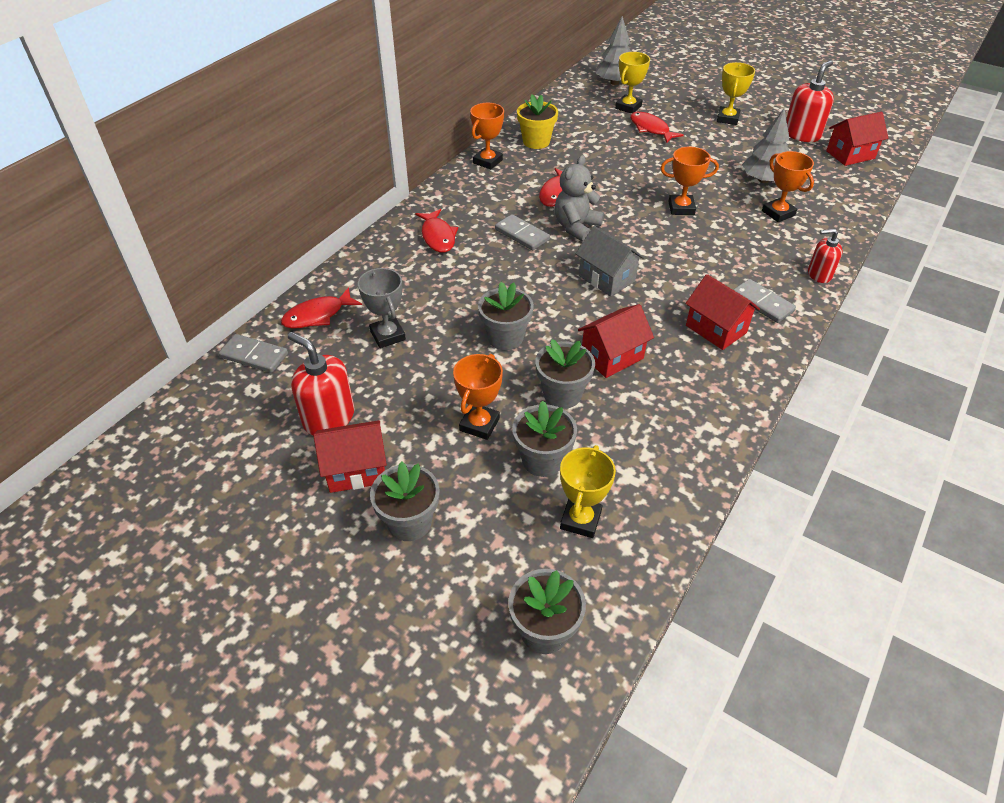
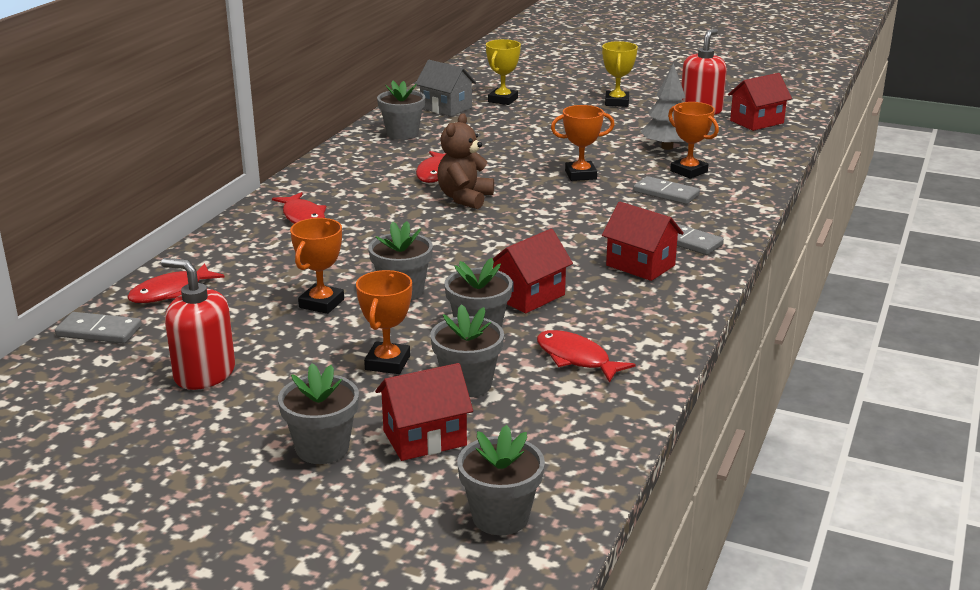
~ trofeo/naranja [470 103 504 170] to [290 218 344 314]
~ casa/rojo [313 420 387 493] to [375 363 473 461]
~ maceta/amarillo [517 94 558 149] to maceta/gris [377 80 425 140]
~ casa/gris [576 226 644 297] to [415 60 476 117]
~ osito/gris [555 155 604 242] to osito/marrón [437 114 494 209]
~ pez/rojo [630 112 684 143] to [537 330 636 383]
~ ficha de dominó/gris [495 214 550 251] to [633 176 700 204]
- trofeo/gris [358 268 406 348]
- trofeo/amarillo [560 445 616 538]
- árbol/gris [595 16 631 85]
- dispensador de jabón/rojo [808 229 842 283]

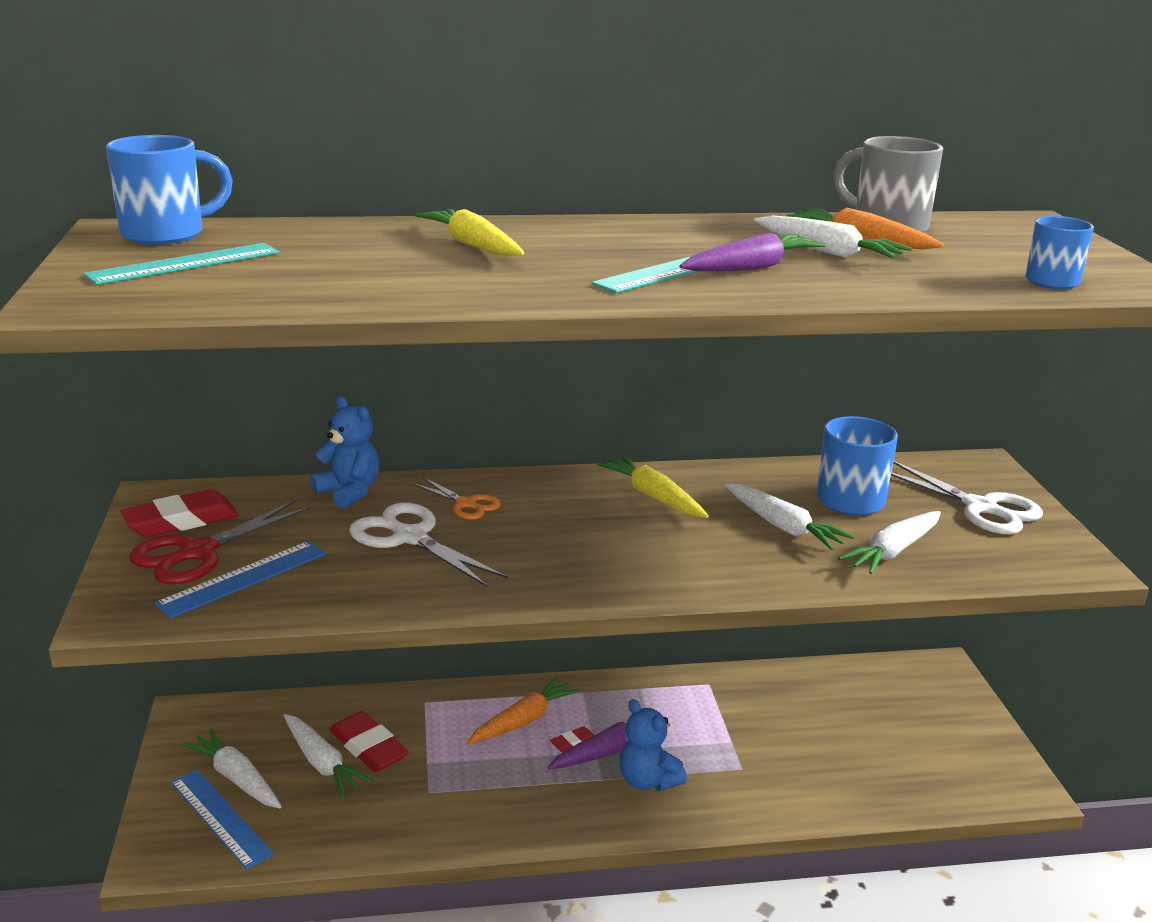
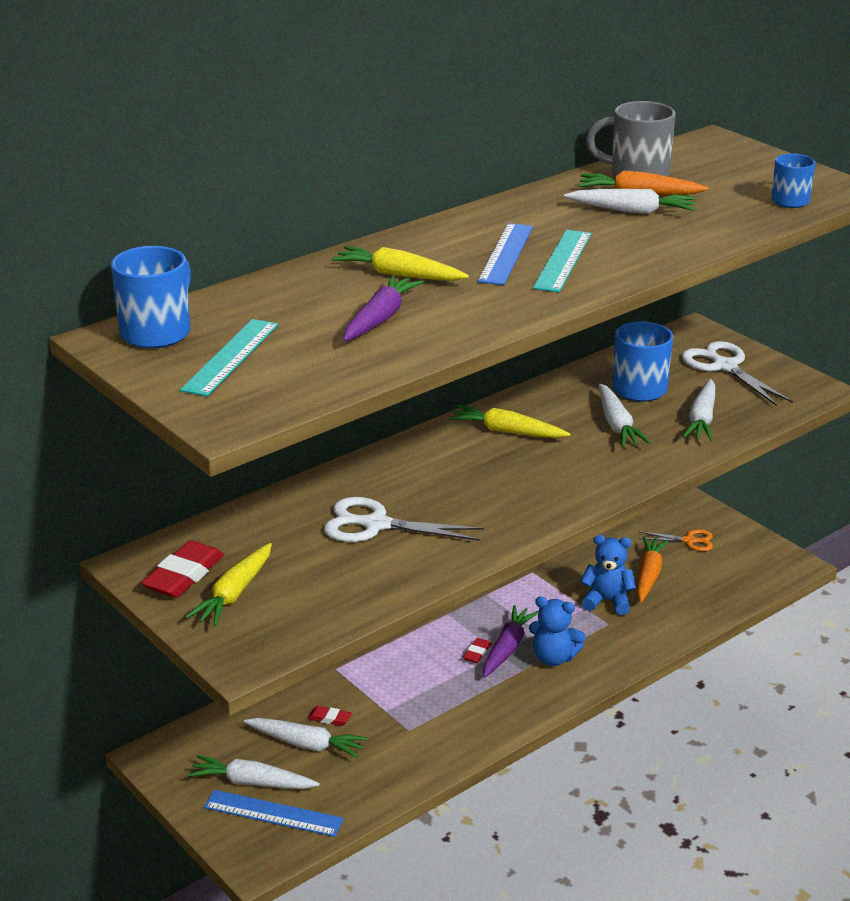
~ tijeras/rojo [129 500 311 584] to zanahoria/amarillo [185 543 272 626]
~ goma de borrar/rojo [330 711 409 772] = [308 706 352 726] x0.50
~ zanahoria/morado [680 232 826 271] to [343 275 423 341]
~ regla/azul [154 541 326 618] to [478 223 533 285]
~ osito/azul [310 396 379 509] to [580 534 636 615]
~ zanahoria/blanco [725 483 855 550] = [599 384 651 447] 60 degrees clockwise
~ zanahoria/naranja [467 677 579 744] to [637 536 669 603]
~ tijeras/naranja [412 477 501 520] to [639 529 713 551]
~ tijeras/blanco [891 461 1043 534] = [682 341 793 406] 135 degrees counterclockwise

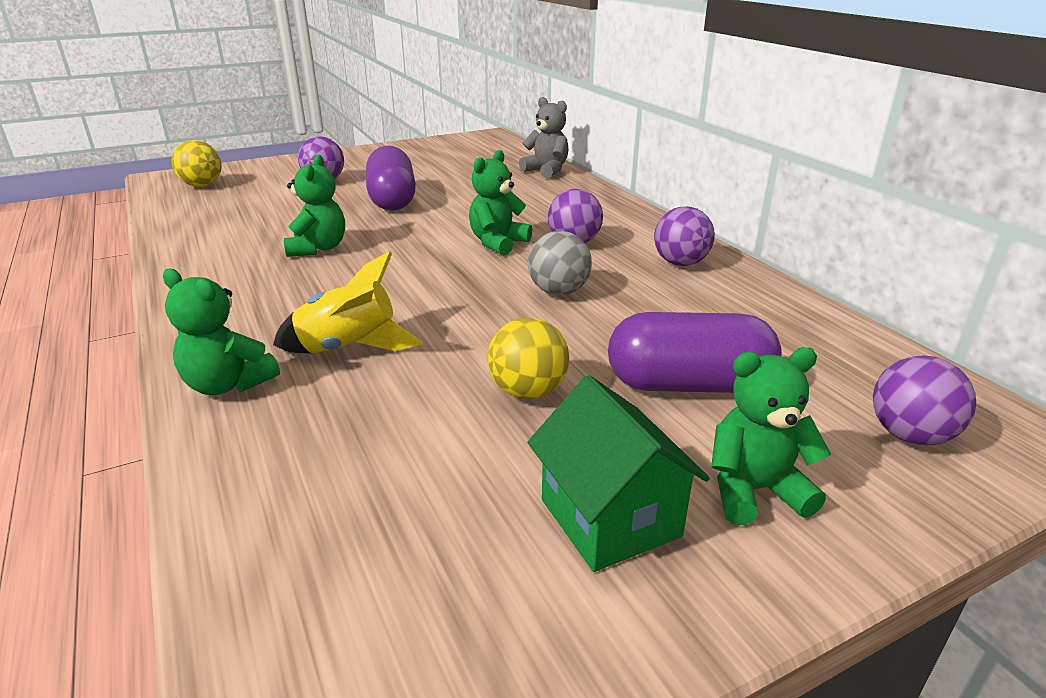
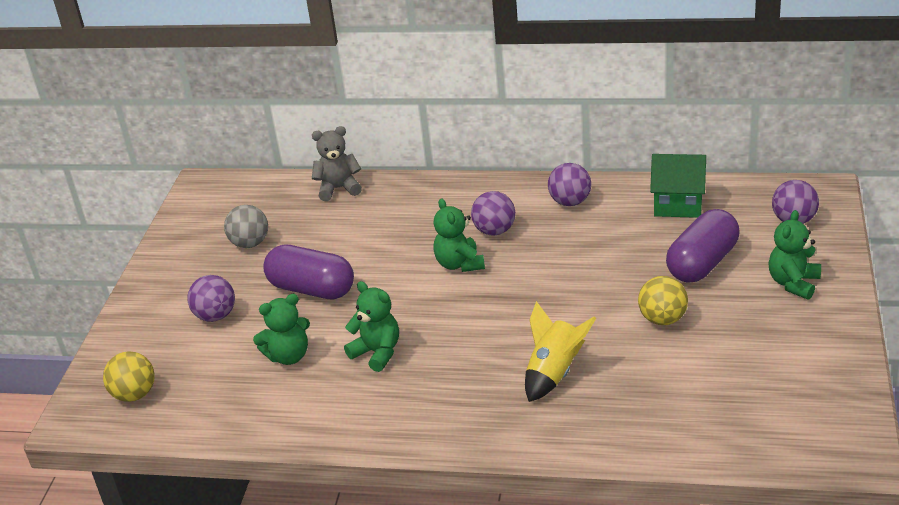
~ pelota/gris [528 231 592 295] to [224 205 268 248]
~ osito/verde [163 269 280 395] to [253 294 310 365]
~ casa/verde [527 375 710 572] to [650 154 706 218]

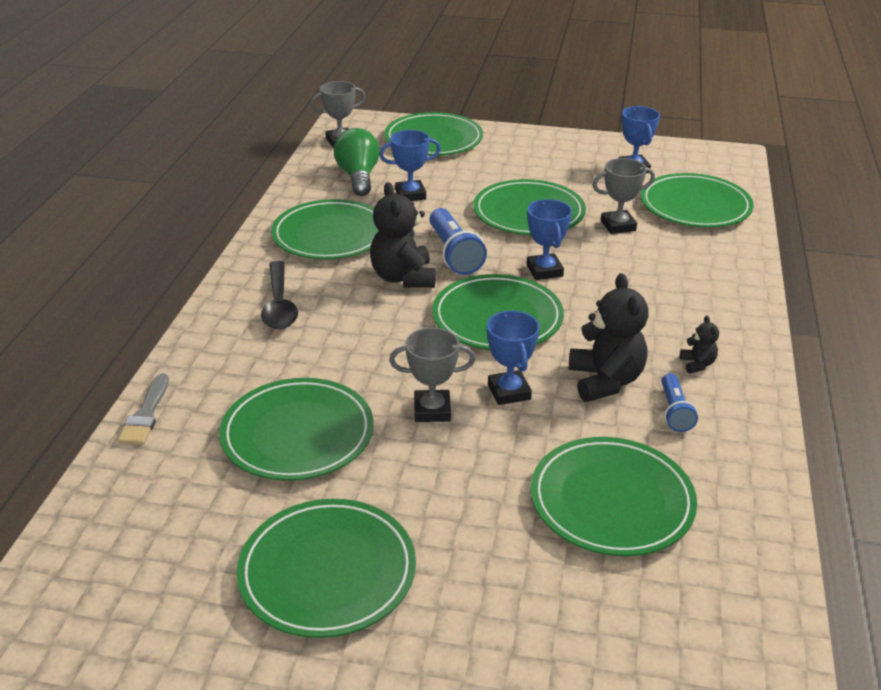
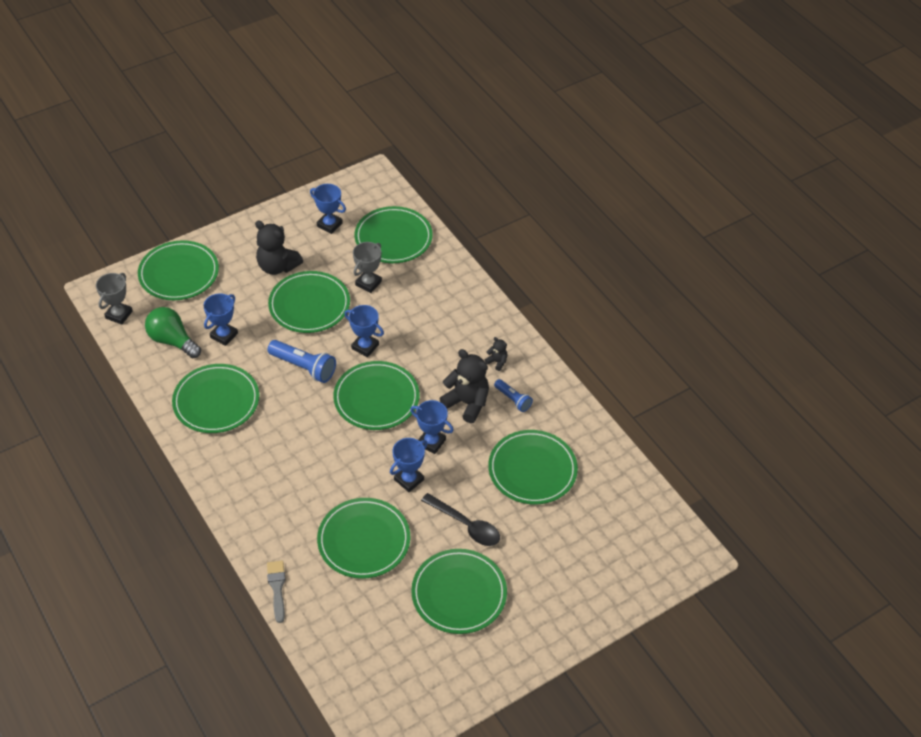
~ osito/negro [370 182 436 288] to [255 221 303 275]
~ pincel/gris [118 373 169 445] = [267 561 286 623] 150 degrees counterclockwise
~ trofeo/gris [389 328 475 422] to trofeo/azul [390 438 427 492]
~ cuchara/negro [261 261 298 329] to [421 493 500 546]

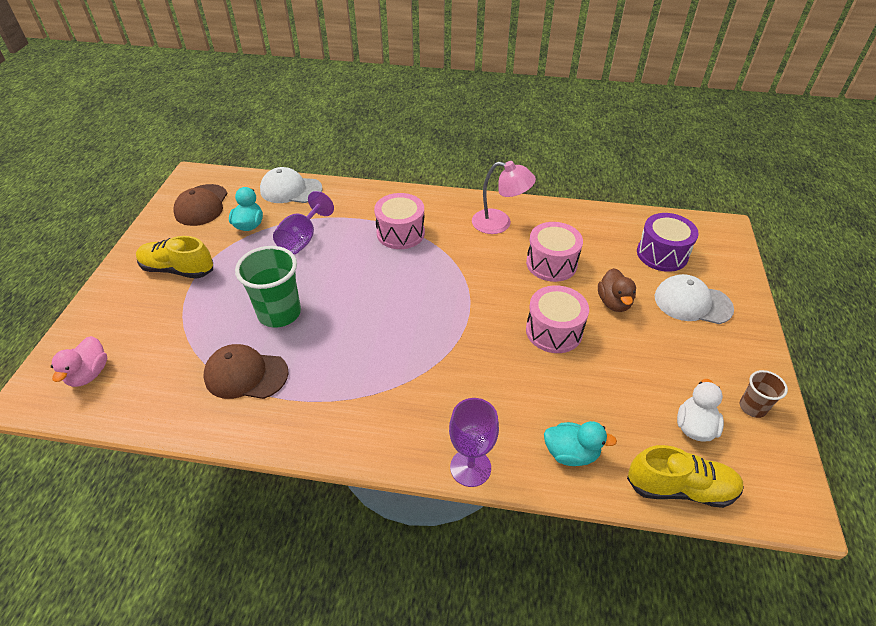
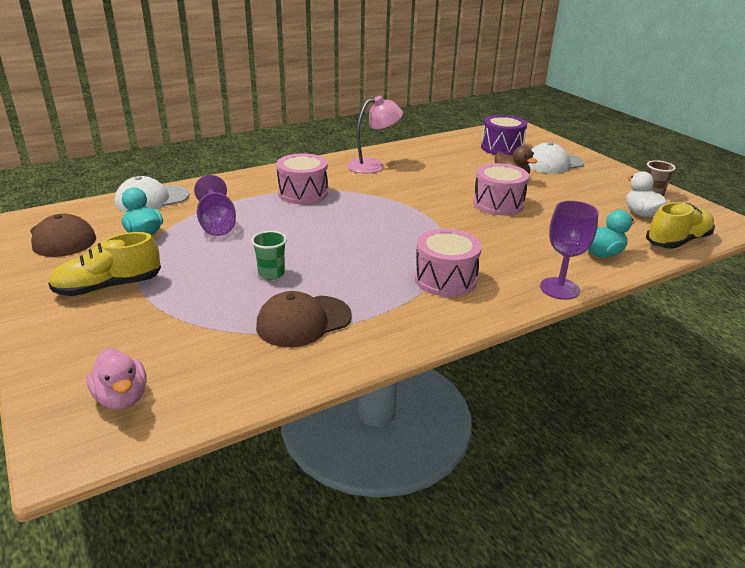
~ vaso/verde [235 246 301 328] = [251 231 287 280] x0.53
~ tambor/rosa [526 222 583 282] to [415 228 482 297]

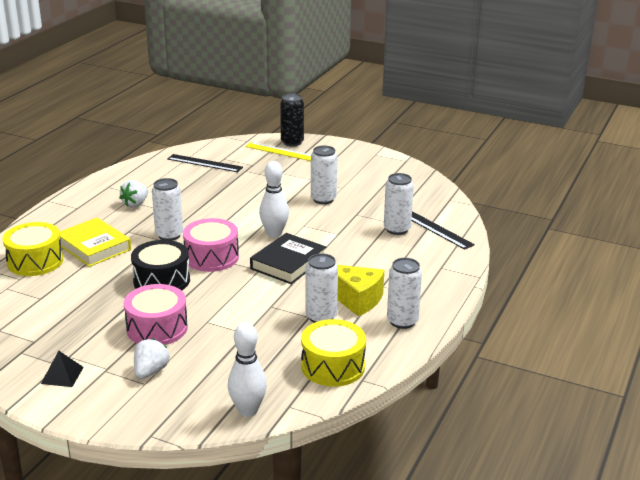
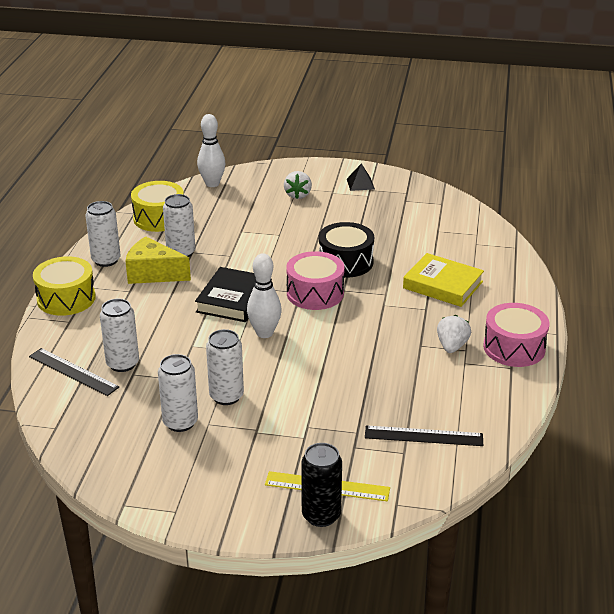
~ tambor/amarillo [3 222 63 276] to [33 256 96 316]
~ lata/blanco [152 178 183 241] to [158 354 198 432]
~ tambor/rosa [124 284 188 345] to [483 303 550 367]

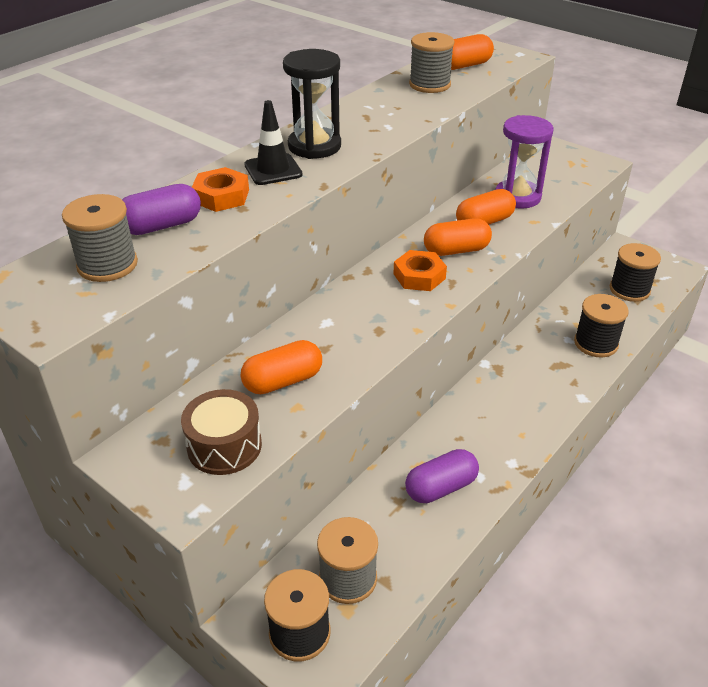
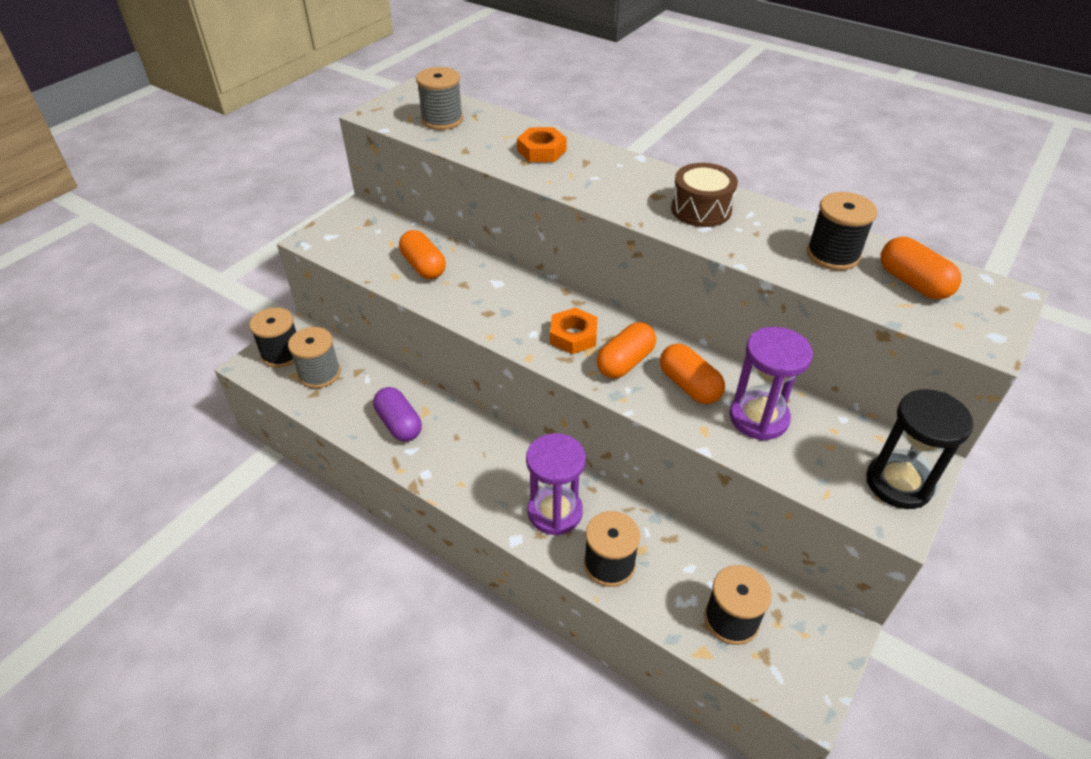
+ reloj de arena/morado [526 433 586 536]
~ cápsula/naranja [424 218 492 256] = [596 322 656 379] 60 degrees clockwise
~ tambor/marrón [181 389 262 475] to [671 163 738 227]
~ carrete/gris [409 32 454 93] to carrete/negro [807 192 877 270]
~ reloj de arena/negro [283 49 341 159] to [866 389 974 509]
- cápsula/morado [122 184 201 235]
- cono de tráfico/negro [244 100 303 185]

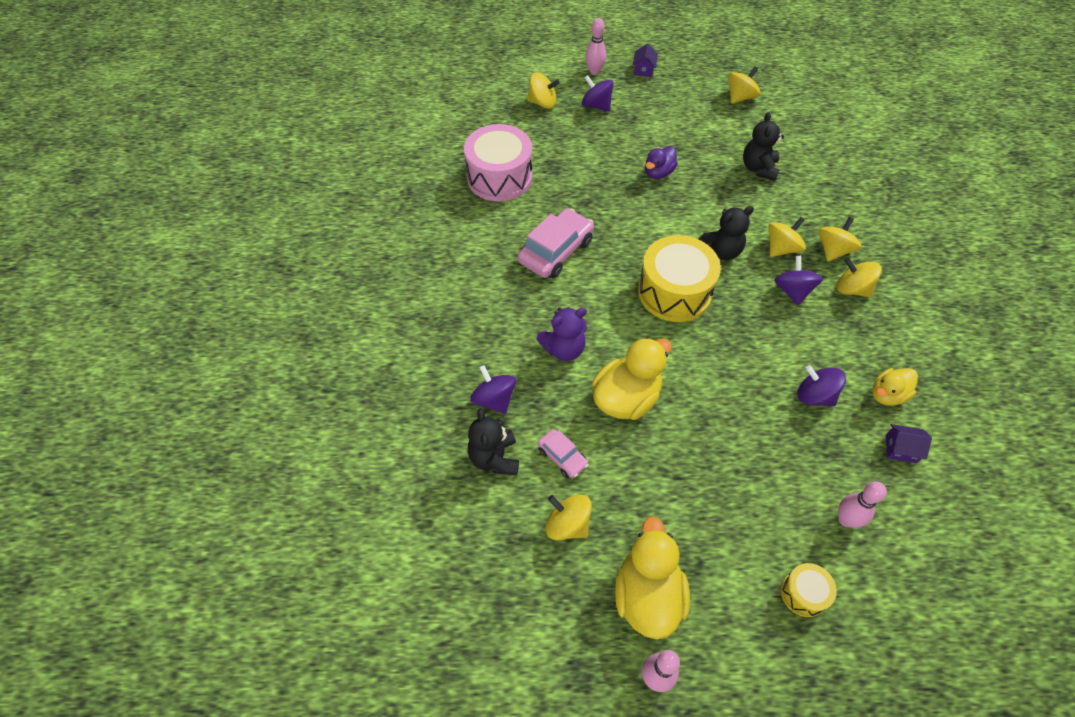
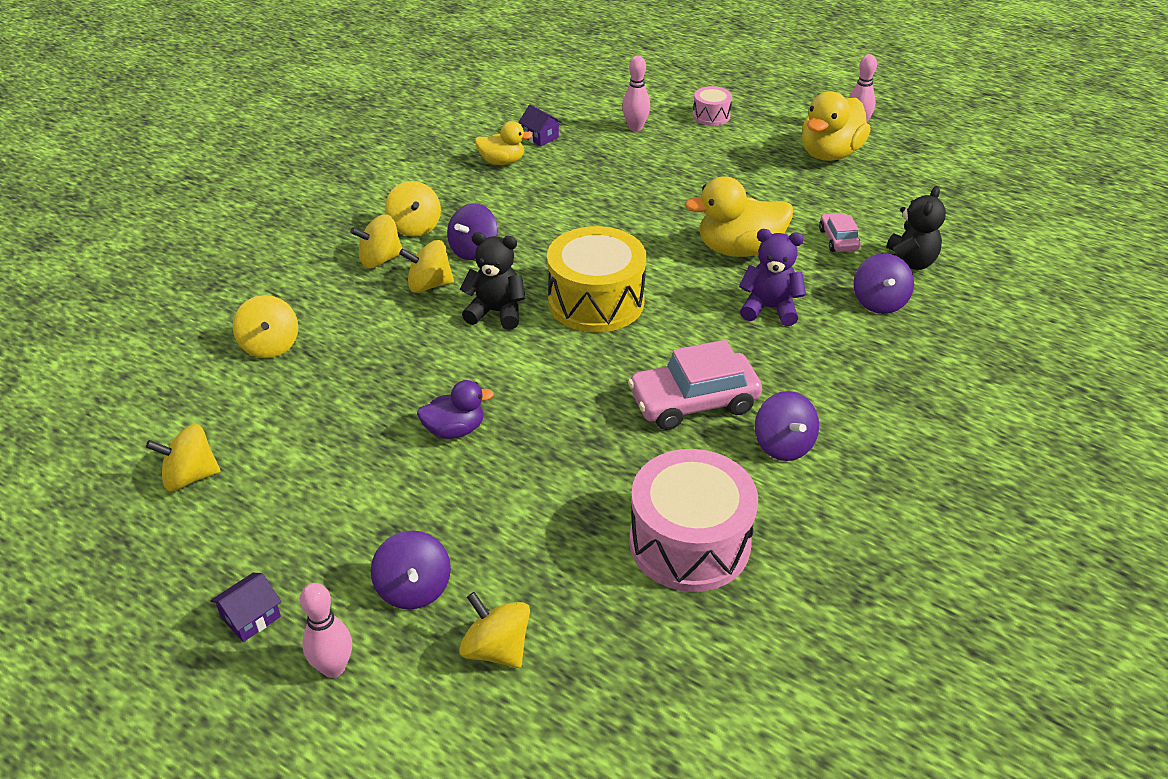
~ peonza/amarillo [546 495 592 540] to [233 295 298 358]
~ tambor/amarillo [781 563 837 617] to tambor/rosa [693 86 732 126]
~ peonza/morado [798 365 846 406] to [755 391 819 461]
- osito/negro [743 112 784 181]

